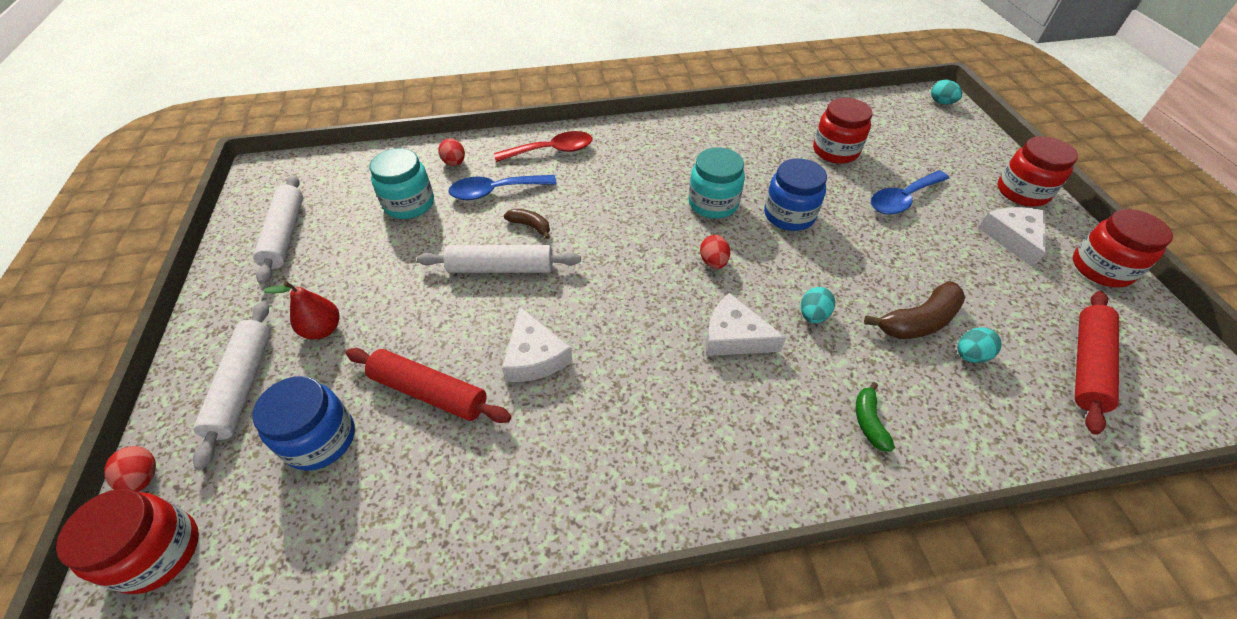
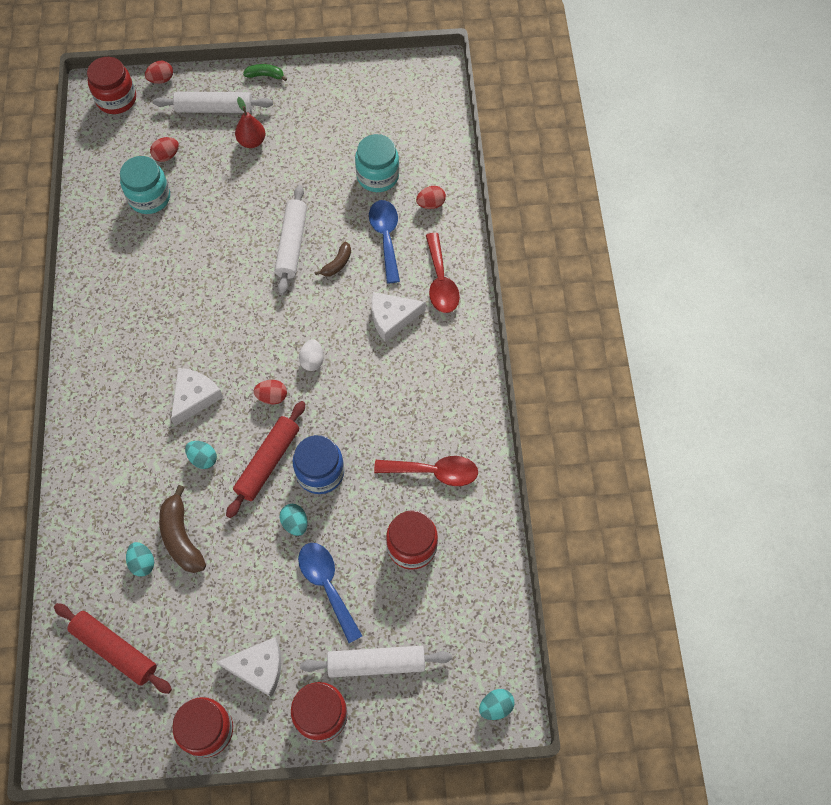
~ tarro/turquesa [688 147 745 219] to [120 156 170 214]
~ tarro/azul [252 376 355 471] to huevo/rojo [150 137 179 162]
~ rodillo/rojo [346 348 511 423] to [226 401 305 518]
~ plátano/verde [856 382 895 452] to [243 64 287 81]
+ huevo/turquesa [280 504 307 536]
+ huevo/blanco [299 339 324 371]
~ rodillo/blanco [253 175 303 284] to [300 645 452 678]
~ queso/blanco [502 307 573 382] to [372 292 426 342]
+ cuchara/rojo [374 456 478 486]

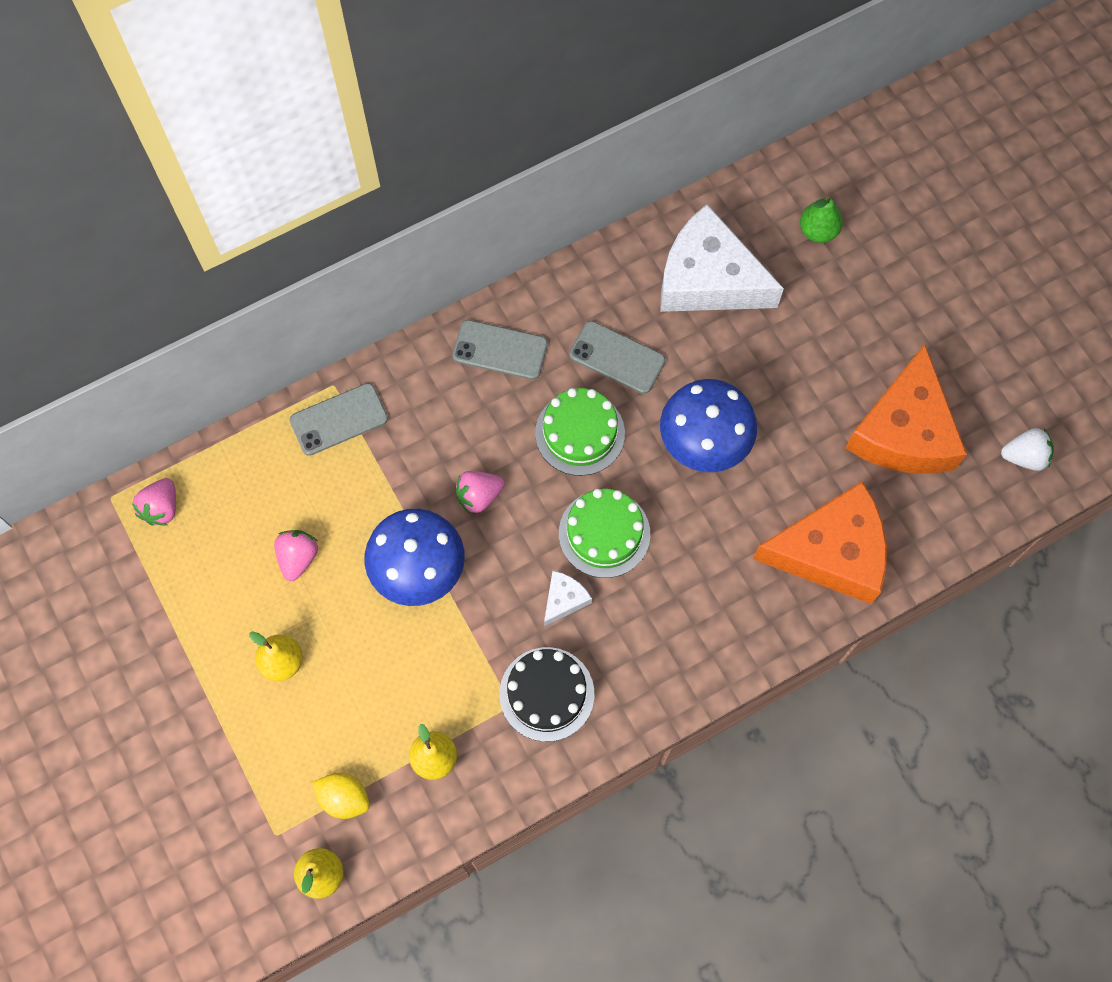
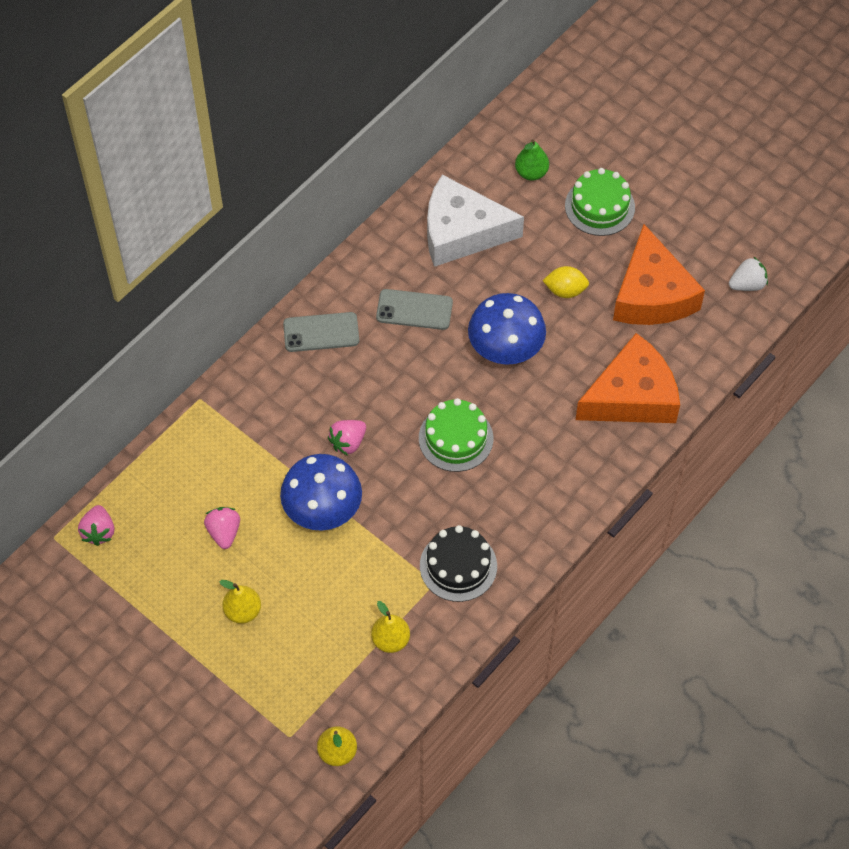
~ limón/amarillo [312 773 370 819] to [543 266 589 298]
~ tarta/verde [535 388 625 476] to [565 168 635 236]
- móvil/gris [290 383 388 456]
- queso/blanco [544 571 592 626]

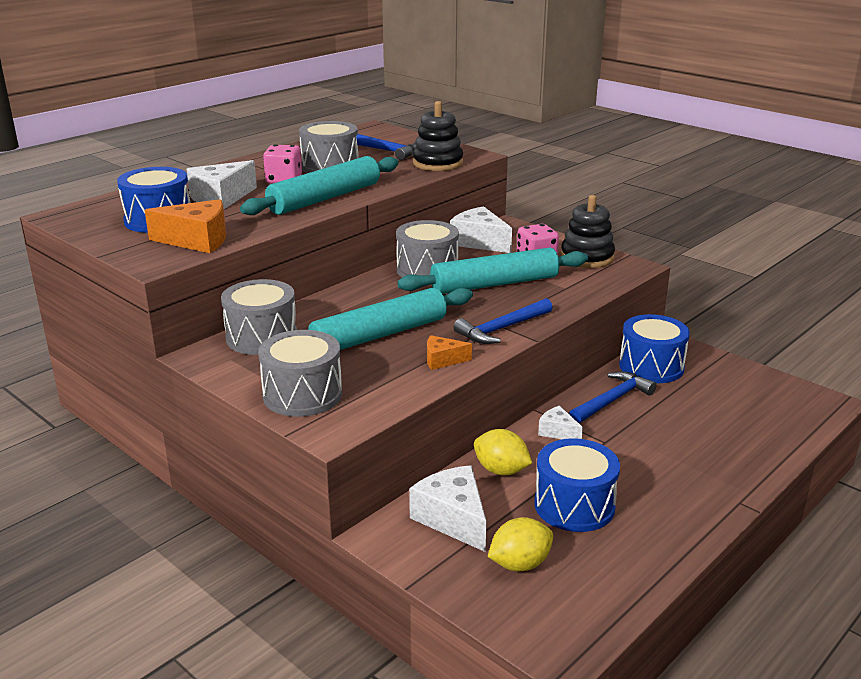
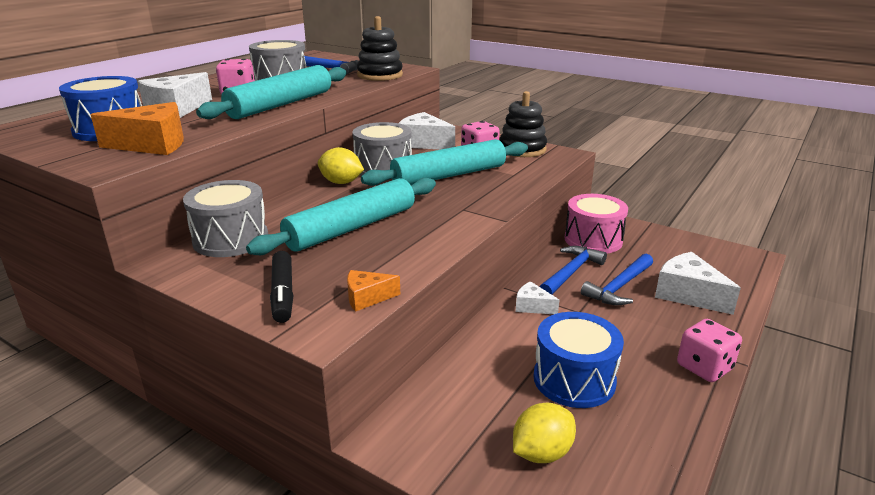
~ tambor/gris [258 330 342 417] to rotulador/negro [270 251 293 323]
~ limón/amarillo [474 429 532 475] to [318 147 364 184]
~ queso/naranja [427 335 472 370] to [347 270 400 312]
~ tambor/azul [619 314 690 383] to tambor/rosa [564 194 628 254]
~ martillo/azul [454 298 553 344] to [581 254 653 305]
~ queso/blanco [409 465 487 552] to [655 252 741 315]
+ dado/rosa [677 319 742 382]

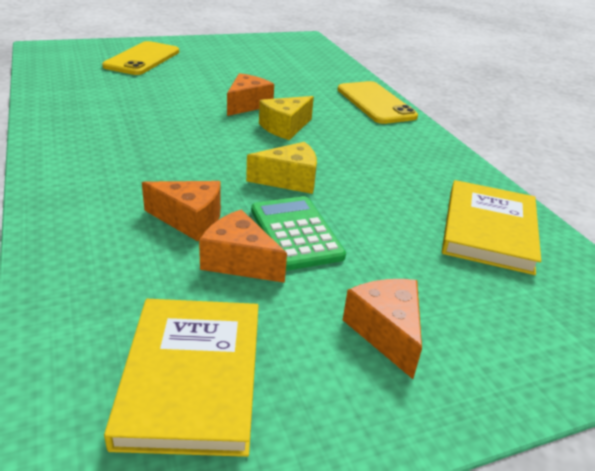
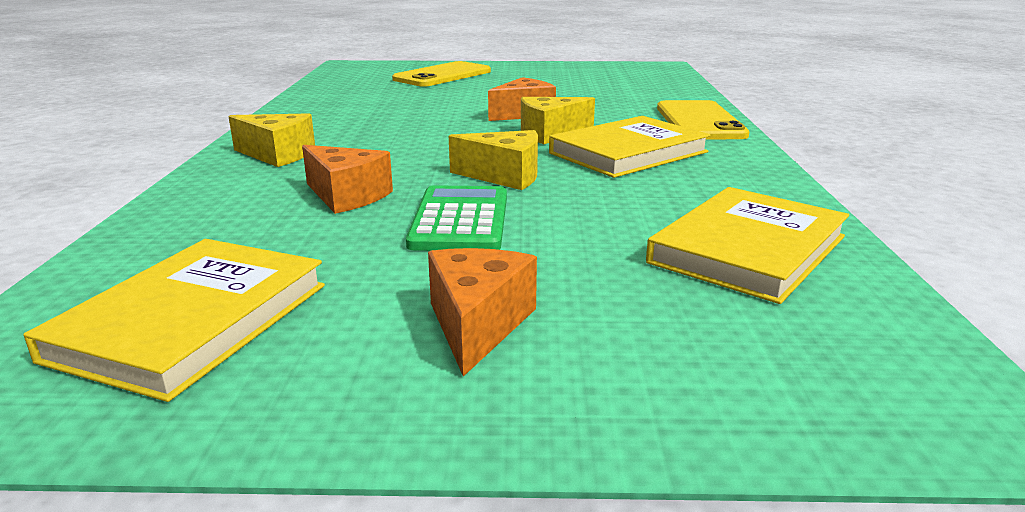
+ queso/amarillo [228 113 315 167]
+ libro/amarillo [549 116 710 178]
- queso/naranja [199 209 287 283]

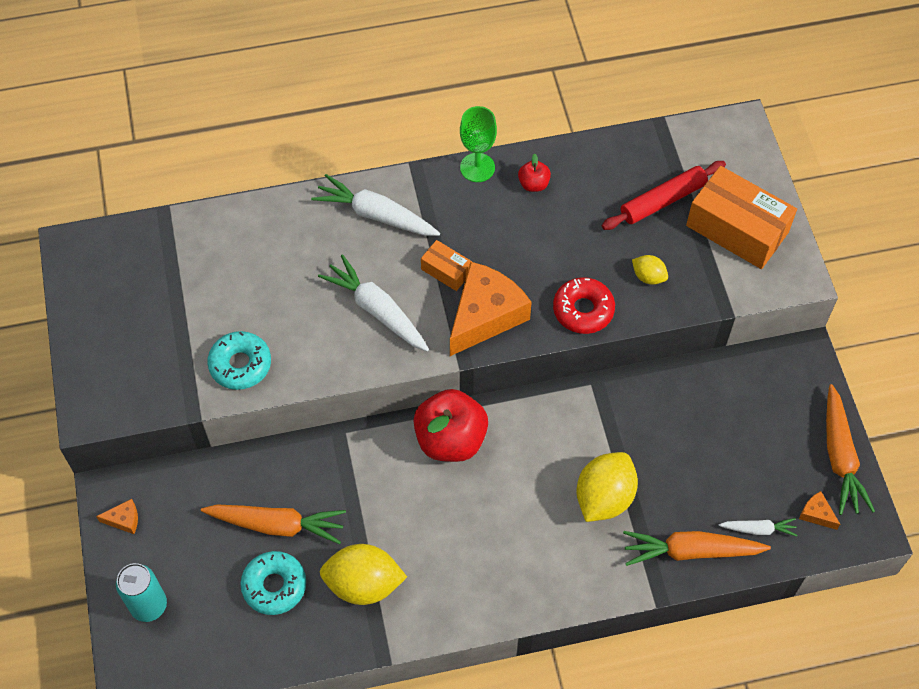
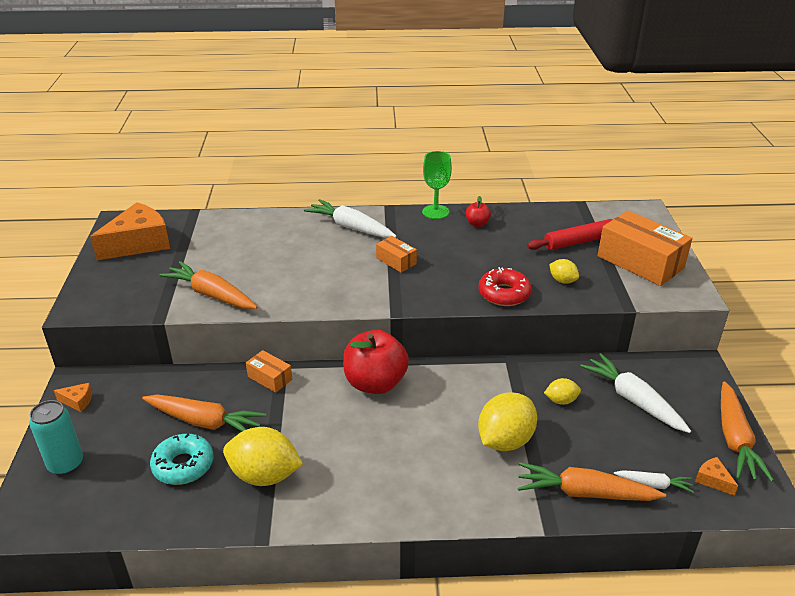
~ queso/naranja [450 262 532 356] to [90 202 170 260]
~ rosquilla/turquesa [207 331 271 390] to zanahoria/naranja [159 261 258 309]
+ caja/naranja [246 350 292 393]
+ limón/amarillo [544 378 581 405]
~ zanahoria/blanco [318 254 429 351] to [580 353 691 433]

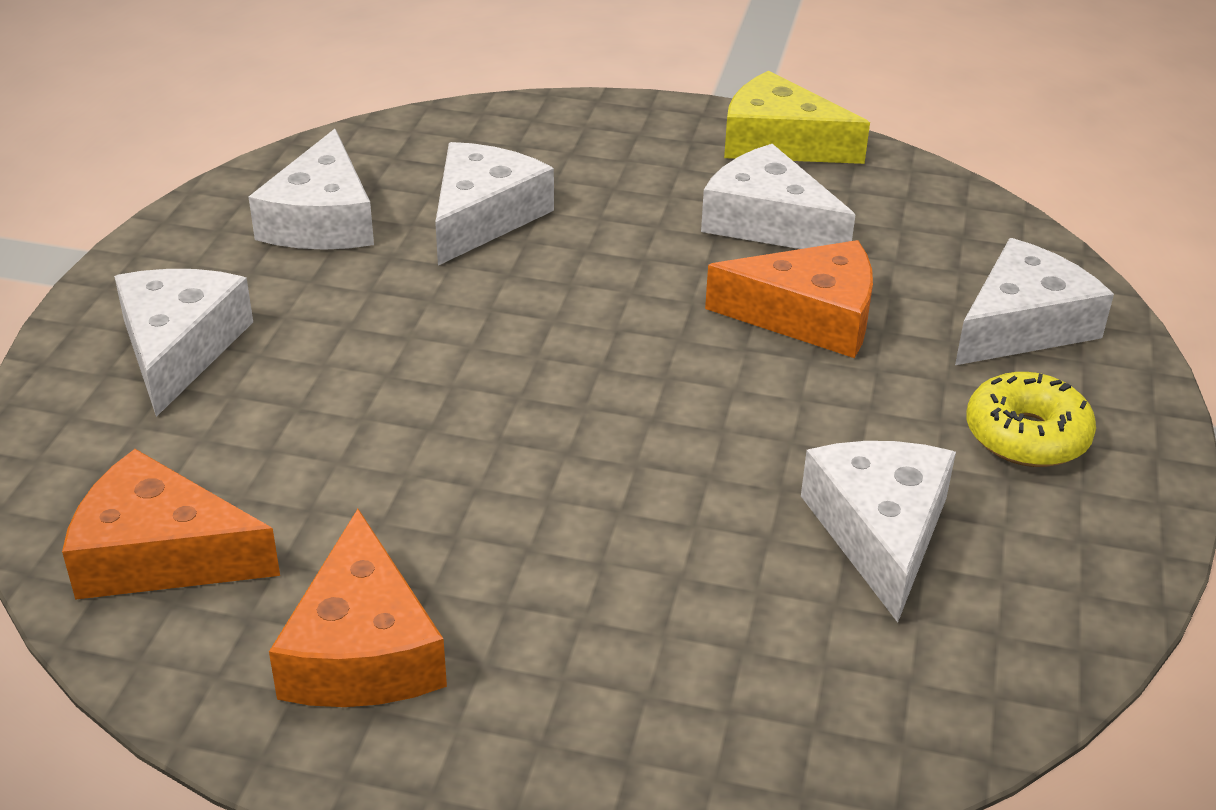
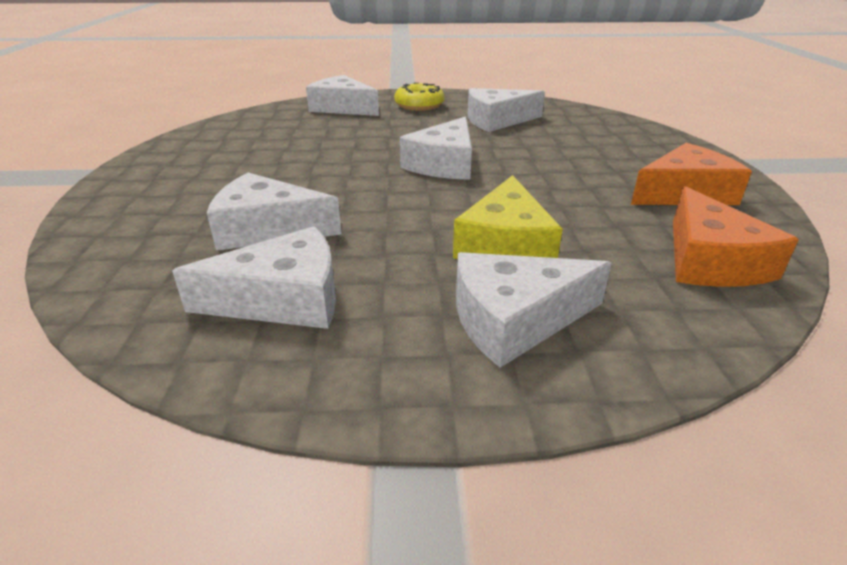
~ queso/blanco [701 144 855 249] to [400 116 472 180]
~ queso/amarillo [724 70 870 164] to [453 175 563 259]
- queso/naranja [705 240 873 358]

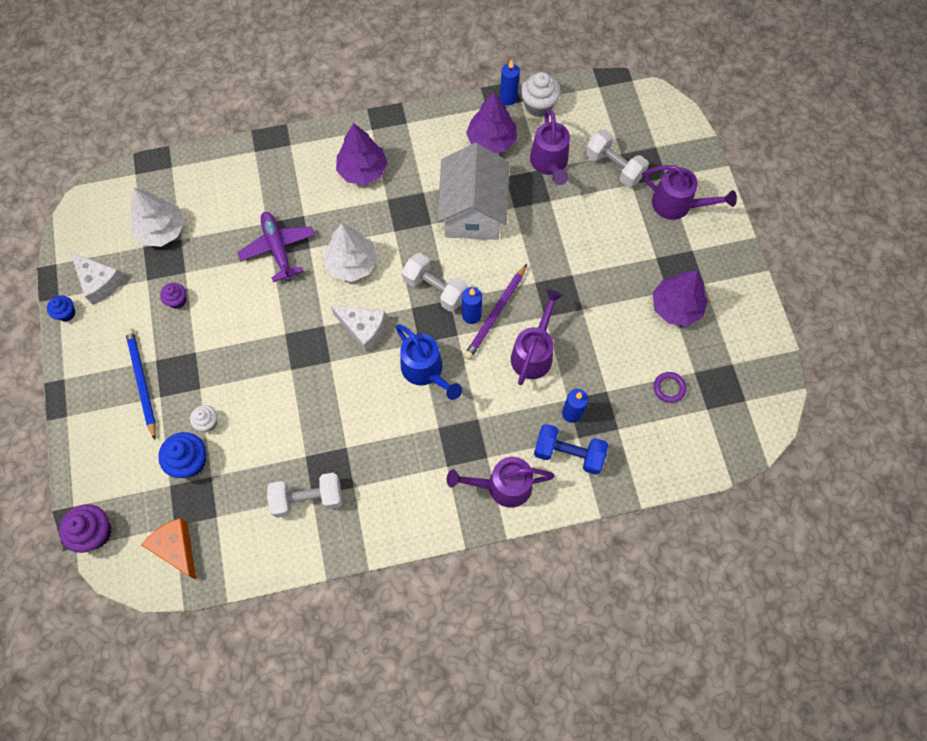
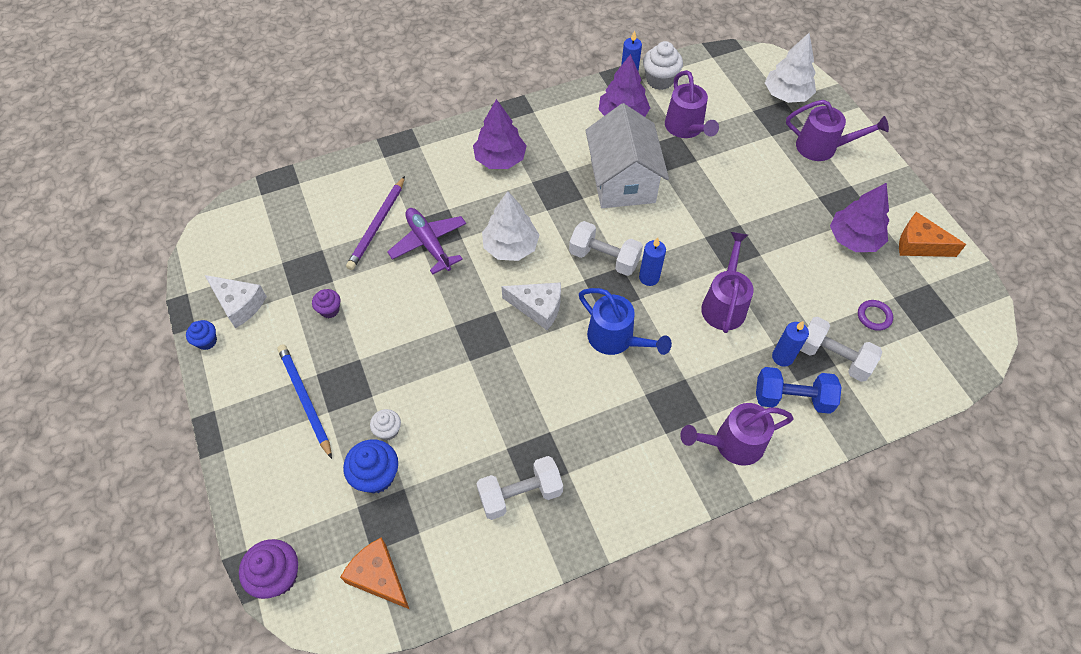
~ lápiz/morado [464 264 527 360] to [346 176 405 270]
~ árbol/blanco [130 188 185 247] to [765 33 816 103]
~ mancuerna/blanco [585 129 649 187] to [800 317 882 382]
+ queso/naranja [899 212 966 257]

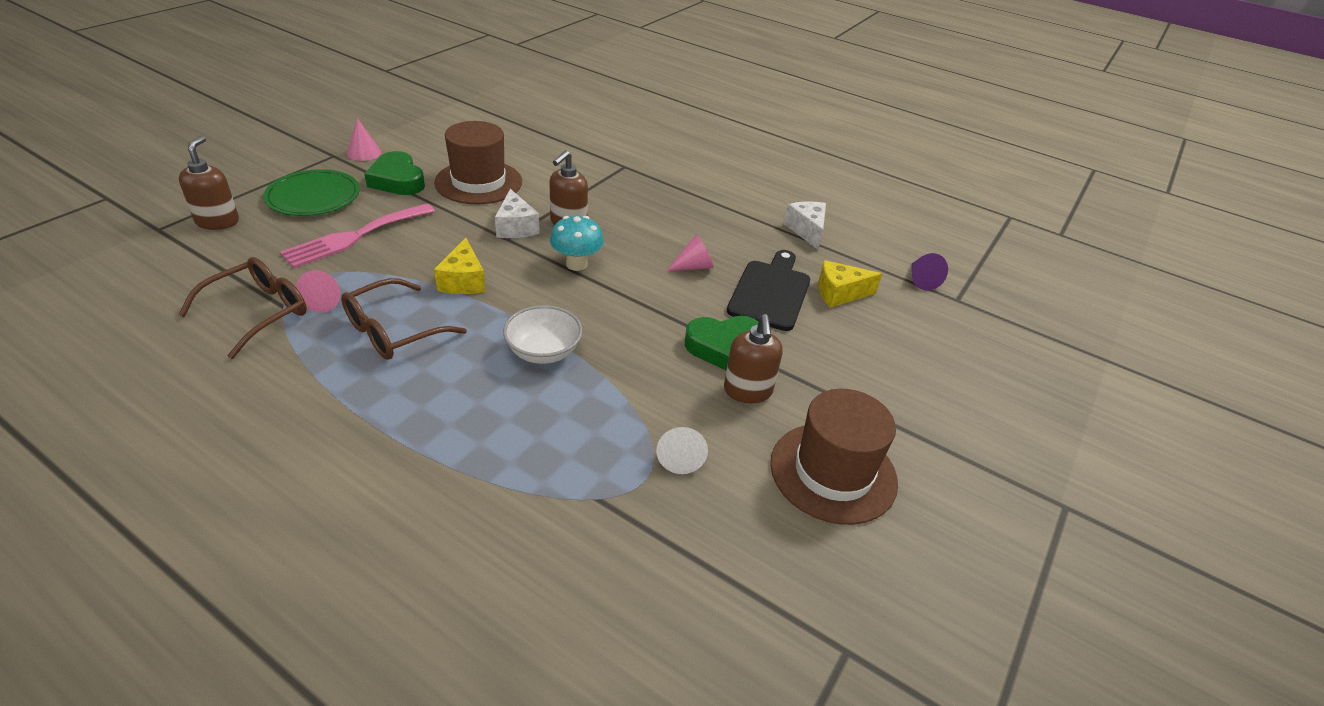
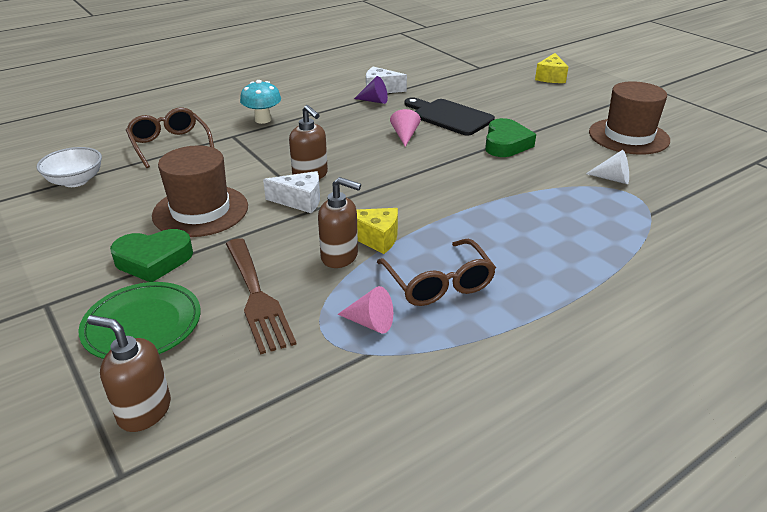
~ cuenco/blanco [503 305 583 364] to [37 147 102 187]
~ gafas/marrón [178 257 307 359] to [126 107 214 168]
~ tenedor/rosa [280 203 435 268] to tenedor/marrón [226 238 296 355]
~ seta/turquesa [550 216 604 271] to [240 80 281 124]
~ dispensador de jabón/marrón [724 314 783 403] to [318 177 361 268]
~ cono/morado [912 253 948 290] to [354 76 388 104]
~ queso/amarillo [818 260 882 308] to [535 53 568 83]
- cono/rosa [347 118 381 161]

